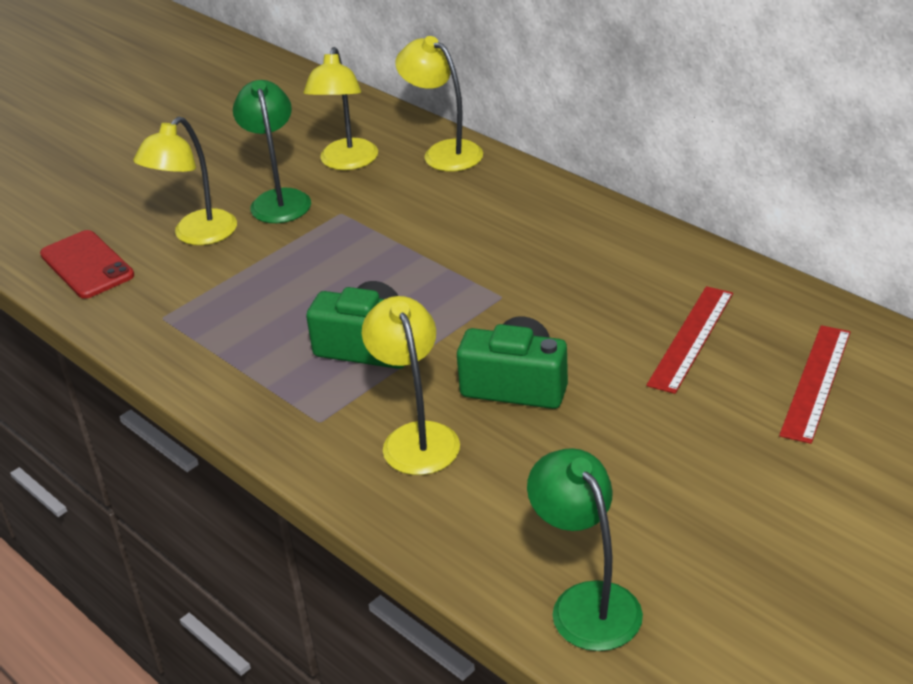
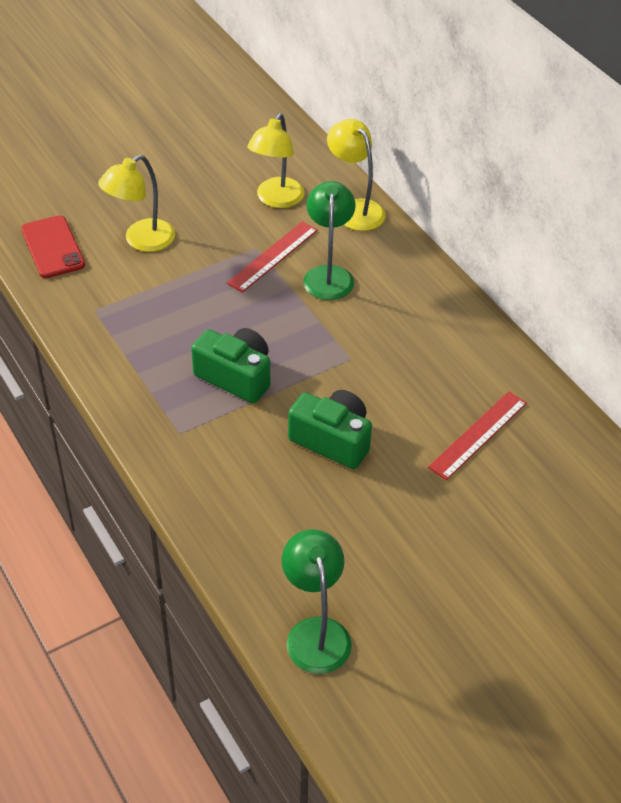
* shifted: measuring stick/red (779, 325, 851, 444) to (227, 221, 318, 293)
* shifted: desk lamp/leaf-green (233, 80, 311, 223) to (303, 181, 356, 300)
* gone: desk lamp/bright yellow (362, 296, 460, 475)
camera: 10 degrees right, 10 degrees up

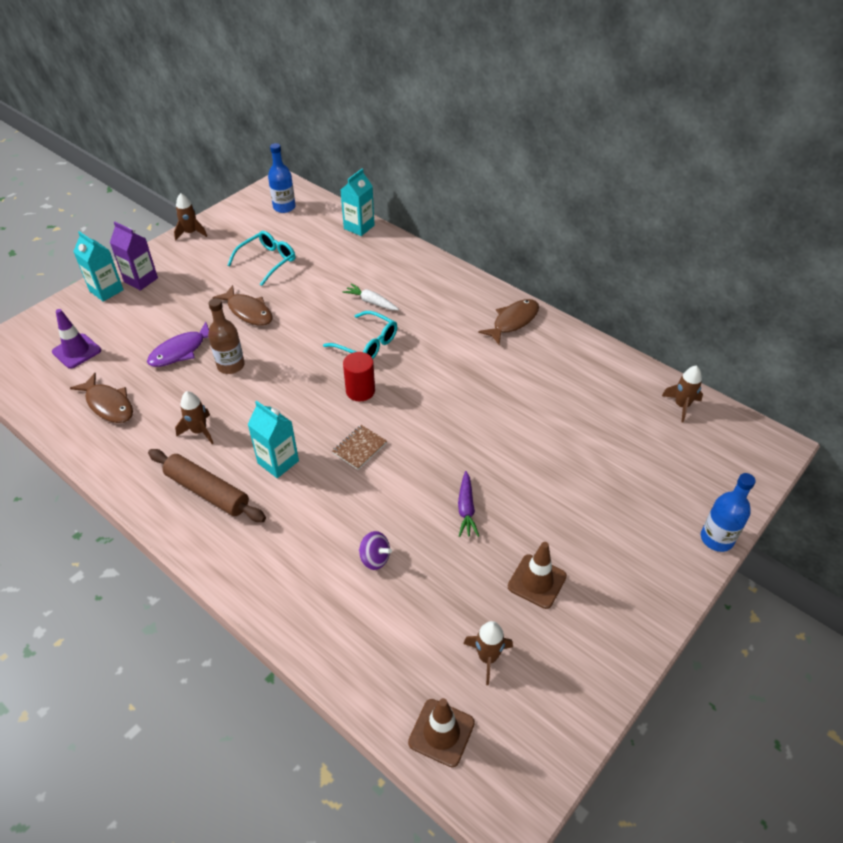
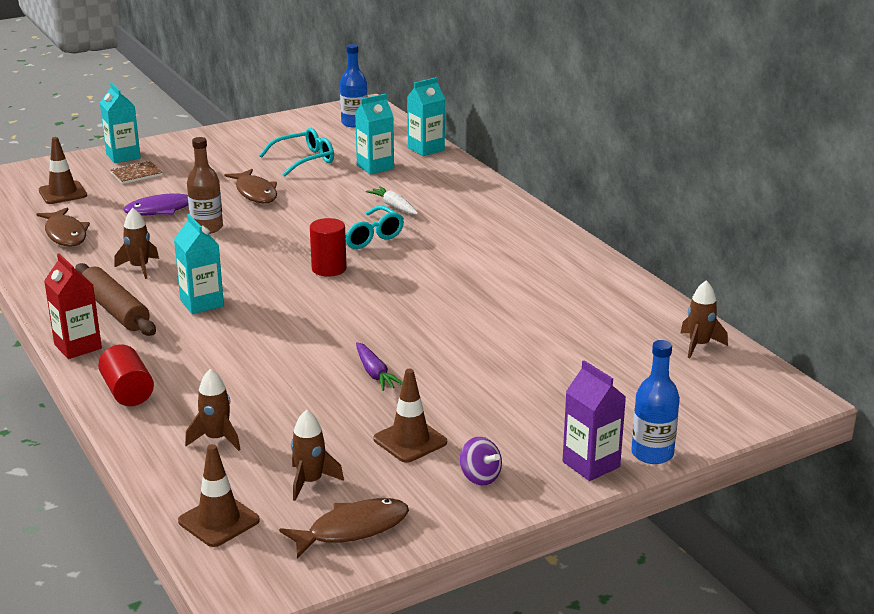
* repainted: road cone/purple (52, 309, 101, 369) to road cone/brown (39, 137, 87, 204)
* new: juice carton/red (44, 253, 102, 359)
* new: cylinder/red (98, 344, 154, 406)
* shifted: notepad/brown (332, 425, 387, 470) to (110, 161, 163, 184)
* shifted: toy rocket/brown (174, 193, 207, 240) to (185, 369, 241, 451)
* shifted: toy fish/brown (478, 299, 539, 344) to (279, 498, 409, 558)
* new: juice carton/aqua (355, 94, 394, 175)
* rotated: toy carrot/purple (458, 471, 479, 537) = (356, 342, 403, 391) 45 degrees counterclockwise
* shifted: toy top/purple (359, 531, 392, 570) to (460, 437, 502, 485)
* shifted: juice carton/purple (110, 222, 158, 291) to (563, 360, 626, 481)
camera: 20 degrees right, 20 degrees down

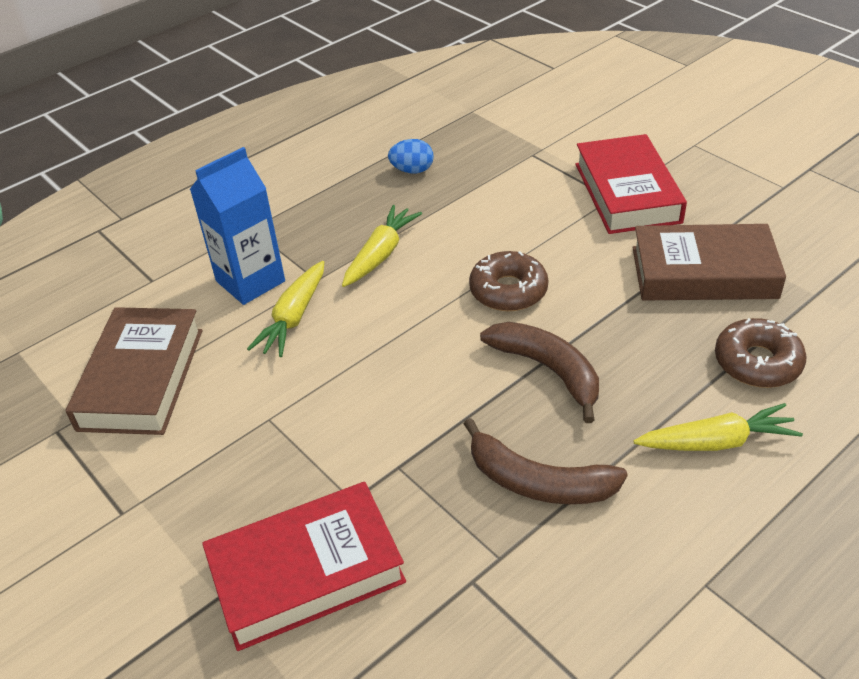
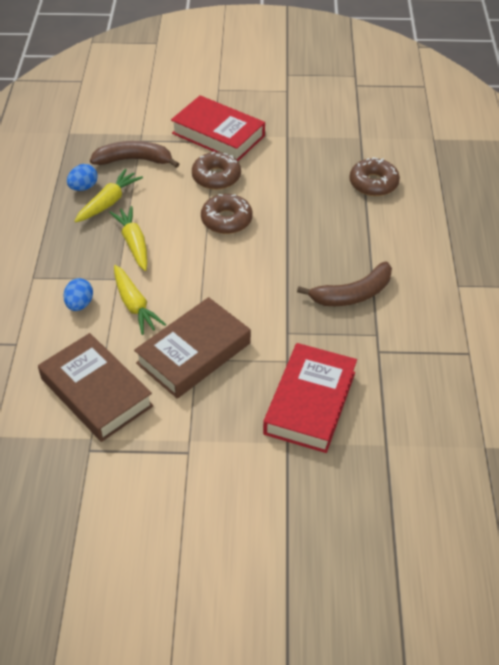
* swapped: juice carton/blue (190, 147, 285, 305) to egg shape/blue (63, 278, 93, 311)
* shifted: toy carrot/bright yellow (633, 403, 803, 451) to (75, 169, 143, 223)
* shifted: toy banana/brown (480, 322, 599, 423) to (90, 141, 179, 168)
* shifted: book/brown (632, 224, 786, 300) to (134, 297, 251, 399)
* new: glazed donut/brown (192, 152, 241, 190)
camera: 50 degrees left, 5 degrees up

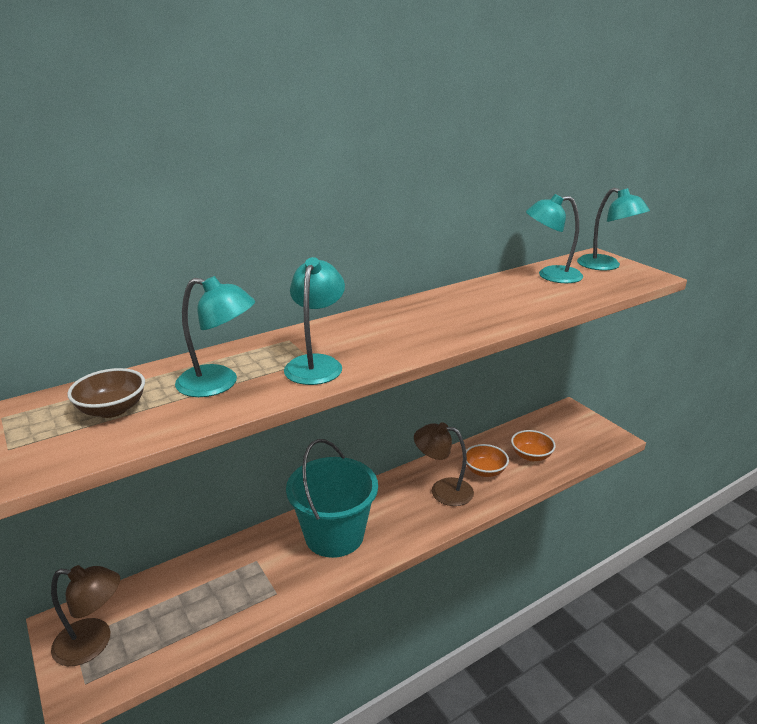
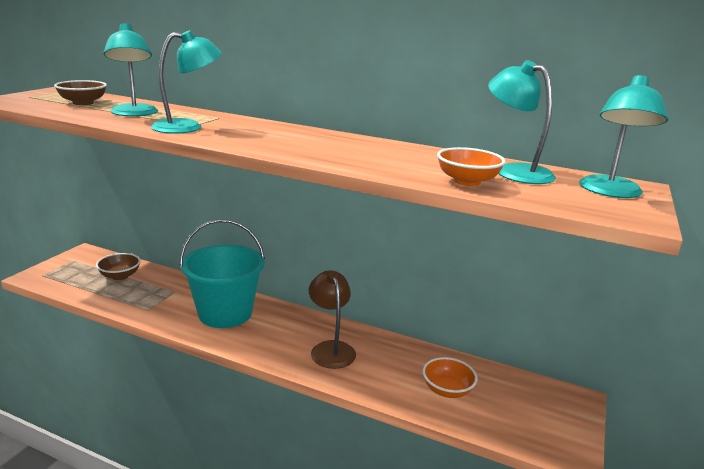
* new: deep dish/brown (96, 253, 141, 280)
* shifted: deep dish/orange (466, 444, 509, 477) to (437, 147, 505, 186)
* gone: desk lamp/brown (51, 565, 120, 666)
camera: 55 degrees right, 5 degrees down

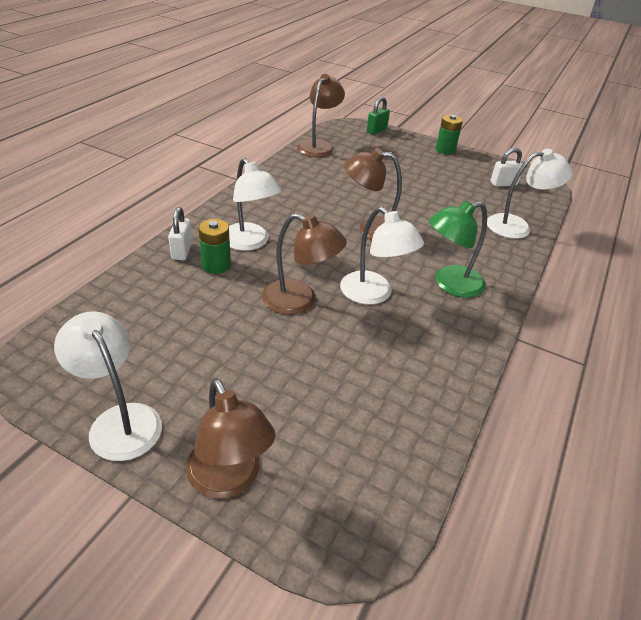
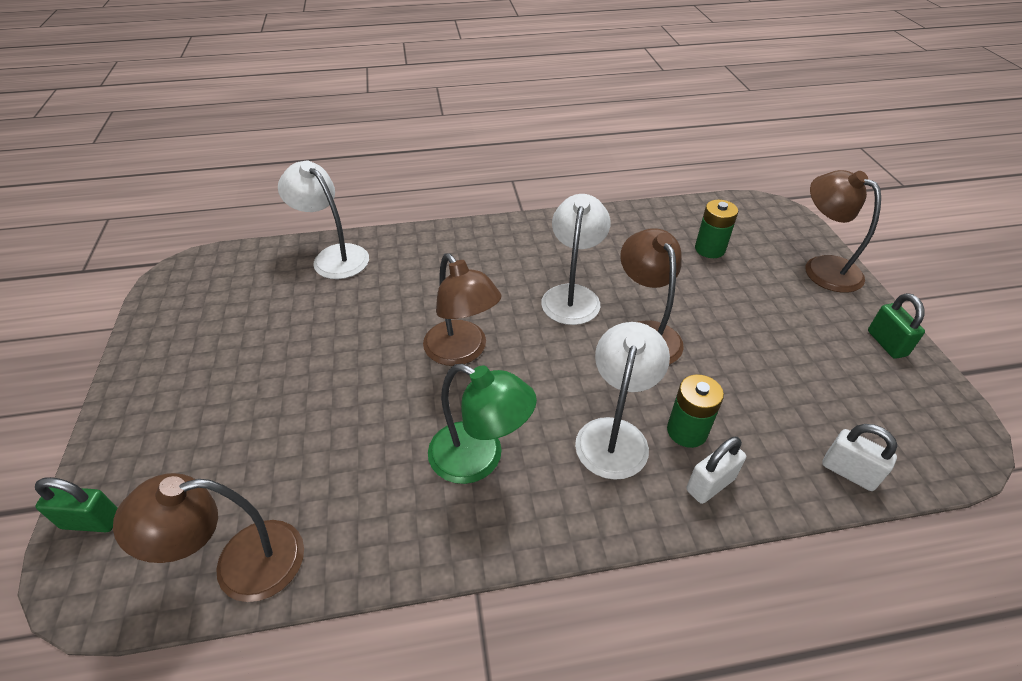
* shifted: desk lamp/leaf-green (429, 201, 487, 298) to (428, 364, 537, 484)
* shifted: AA battery/leaf-green (436, 115, 463, 155) to (695, 200, 738, 258)
* rotated: desk lamp/brown (186, 378, 275, 499) = (805, 170, 881, 293) 60 degrees counterclockwise
* shifted: small lock/pure white (491, 148, 522, 187) to (822, 424, 897, 491)
* swapped: desk lamp/pure white (54, 311, 162, 461) to small lock/leaf-green (868, 293, 925, 359)
camera: 125 degrees left, 5 degrees up

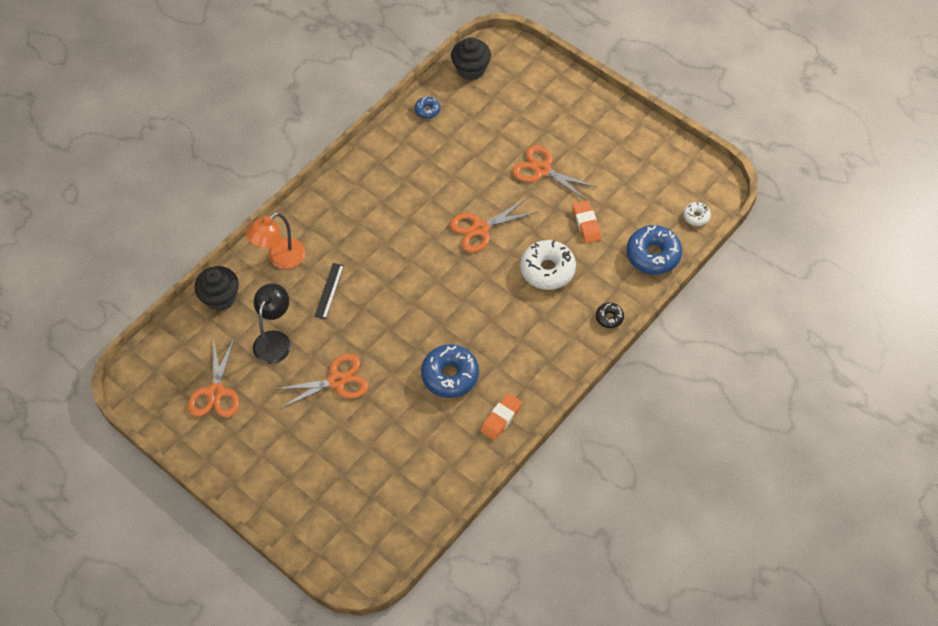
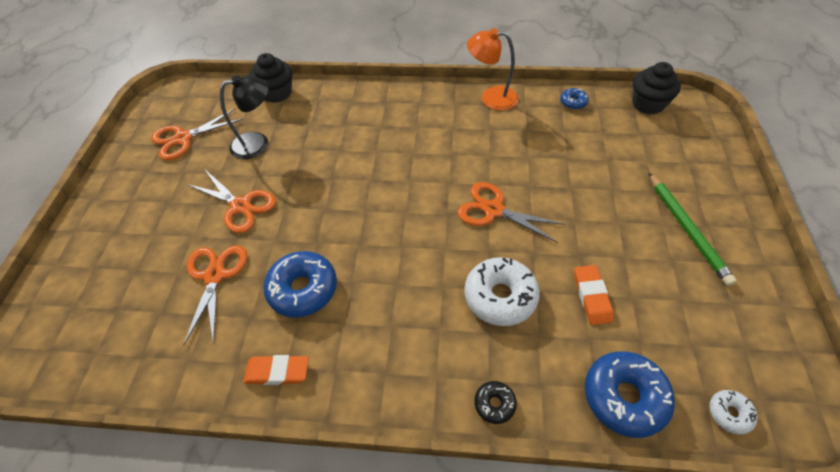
* shifted: shears/orange (513, 145, 597, 200) to (183, 245, 247, 346)
* shifted: desk lamp/orange (246, 212, 305, 269) to (467, 28, 518, 110)
* rotated: eraser/orange (572, 200, 601, 243) = (574, 265, 613, 325) 45 degrees counterclockwise
* new: wooden pencil/leaf-green (649, 173, 737, 286)
* gone: measuring stick/jet-black (314, 263, 344, 319)
camera: 55 degrees right, 5 degrees down

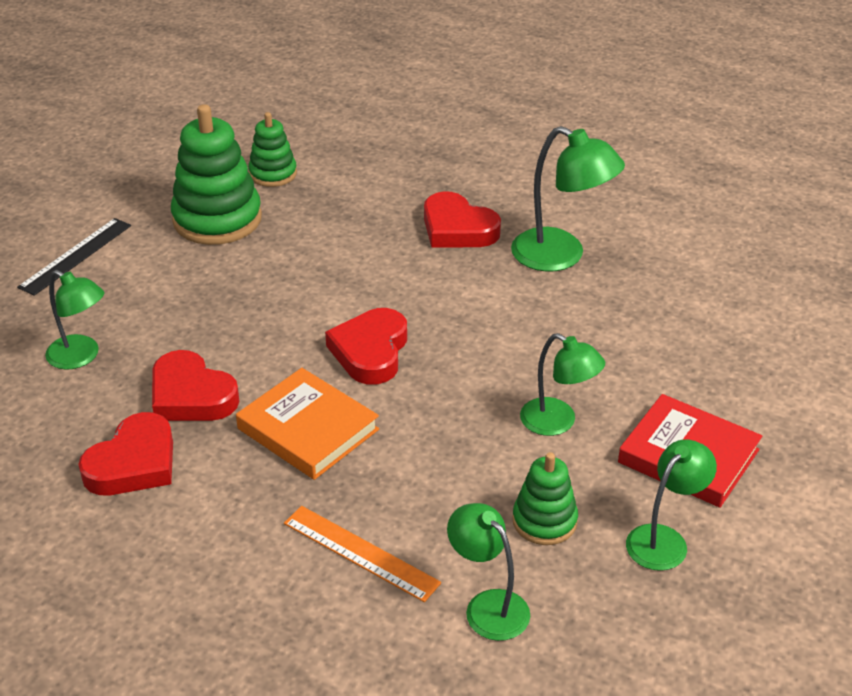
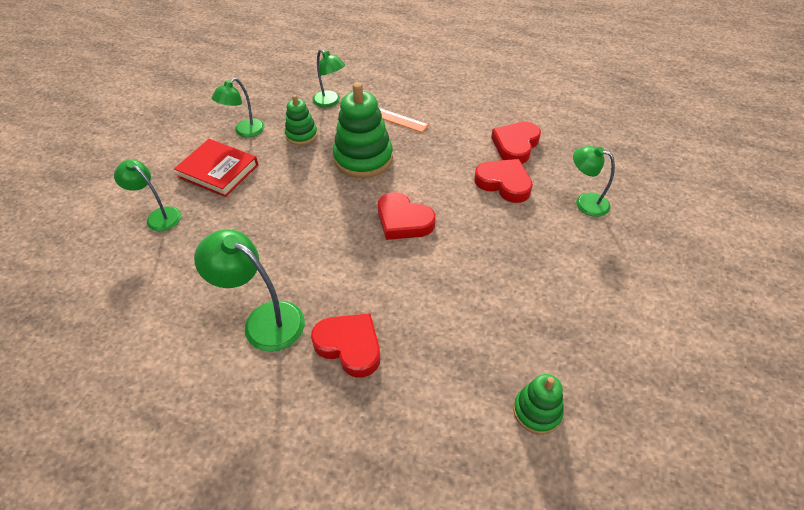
* shifted: desk lamp/leaf-green (520, 333, 605, 436) to (114, 159, 181, 231)
* shifted: stacking toy/leaf-green (171, 104, 262, 245) to (333, 82, 393, 178)
* rotated: heart/red (325, 308, 407, 384) = (378, 192, 435, 240) 120 degrees clockwise
* gone: measuring stick/jet-black (17, 218, 131, 296)
* gone: book/orange (236, 368, 379, 480)
camera: 175 degrees right, 10 degrees up

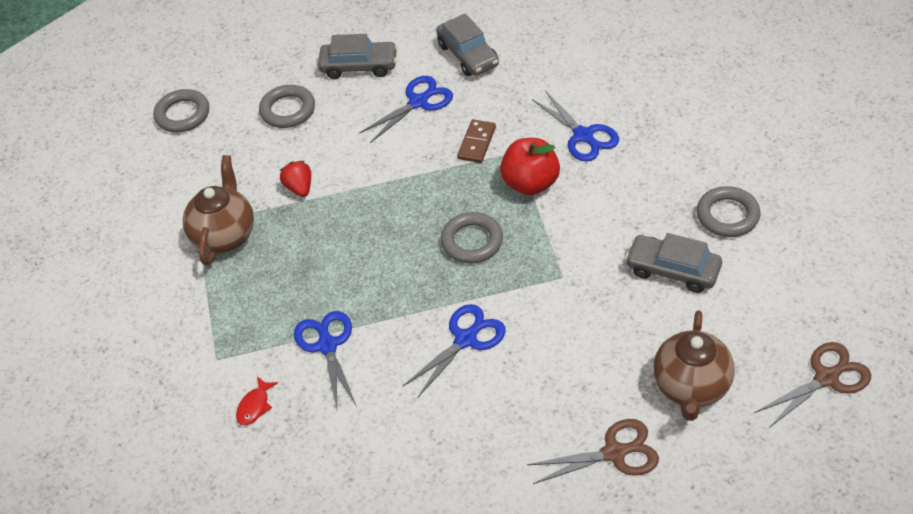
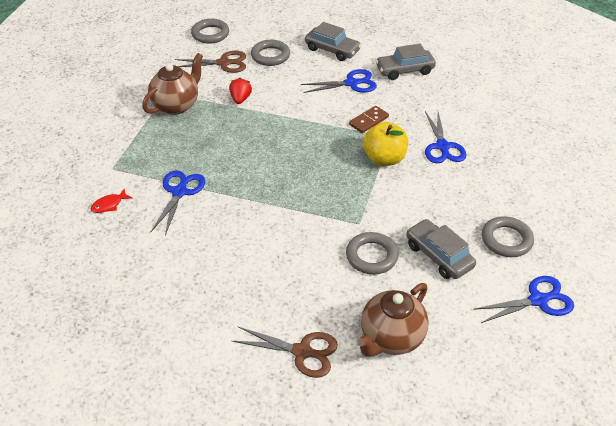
* shifted: shears/brown (755, 342, 871, 428) to (175, 51, 246, 73)
* shifted: ring/ash-grey (441, 212, 503, 263) to (346, 232, 399, 275)
* repainted: apple/red (500, 138, 560, 195) to apple/bright yellow (363, 122, 408, 166)
* rotated: toy car/ash-grey (436, 13, 499, 76) = (376, 44, 436, 80) 75 degrees clockwise
* shifted: shears/blue (403, 304, 506, 398) to (473, 276, 574, 323)
camera: 25 degrees right, 5 degrees down

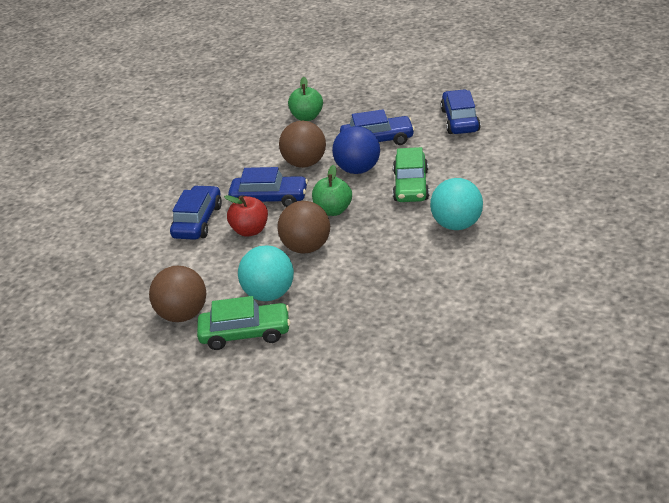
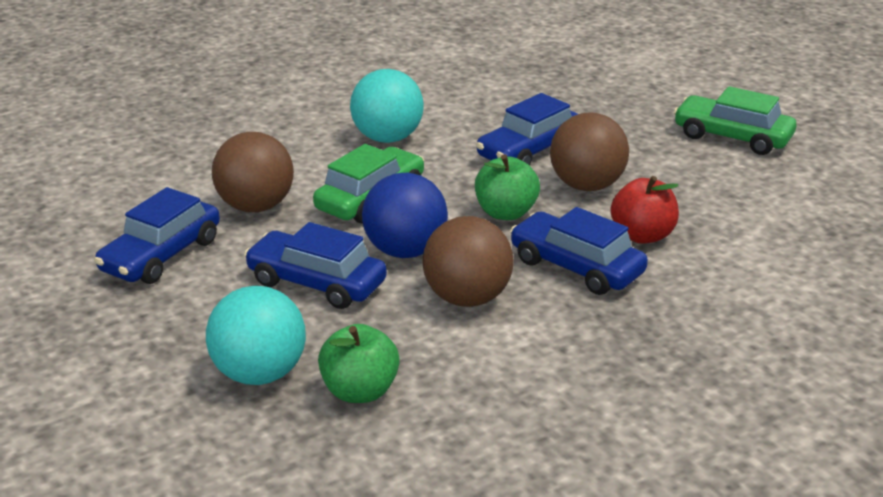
* shifted: ball/aqua (238, 245, 294, 301) to (206, 286, 306, 385)
* shifted: ball/brown (149, 266, 206, 322) to (212, 132, 294, 212)
* shifted: toy car/blue (170, 185, 222, 240) to (476, 93, 578, 166)
camera: 150 degrees left, 5 degrees down

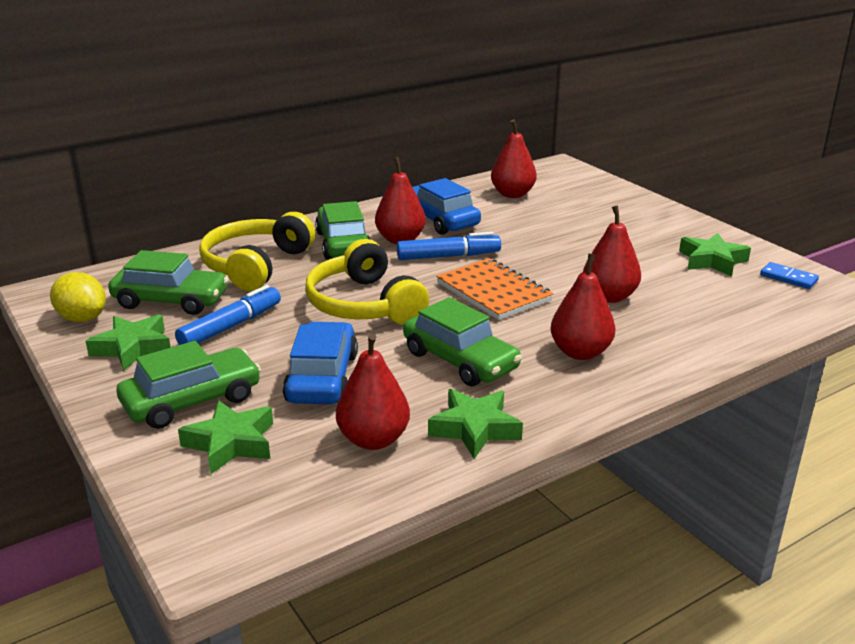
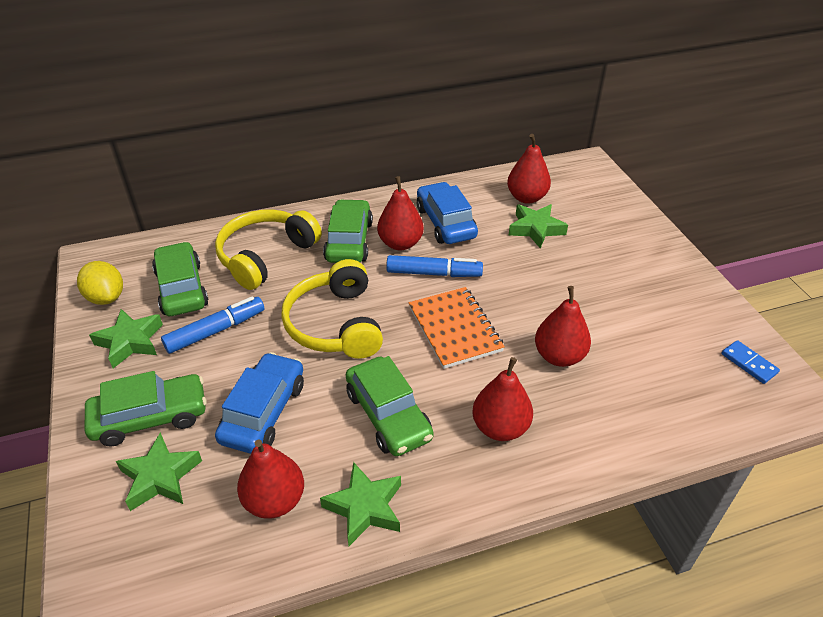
* rotated: toy car/leaf-green (108, 250, 229, 315) = (152, 242, 209, 316) 135 degrees counterclockwise
* shifted: five-pointed star/leaf-green (679, 233, 751, 276) to (509, 204, 568, 248)
camera: 15 degrees right, 15 degrees up

